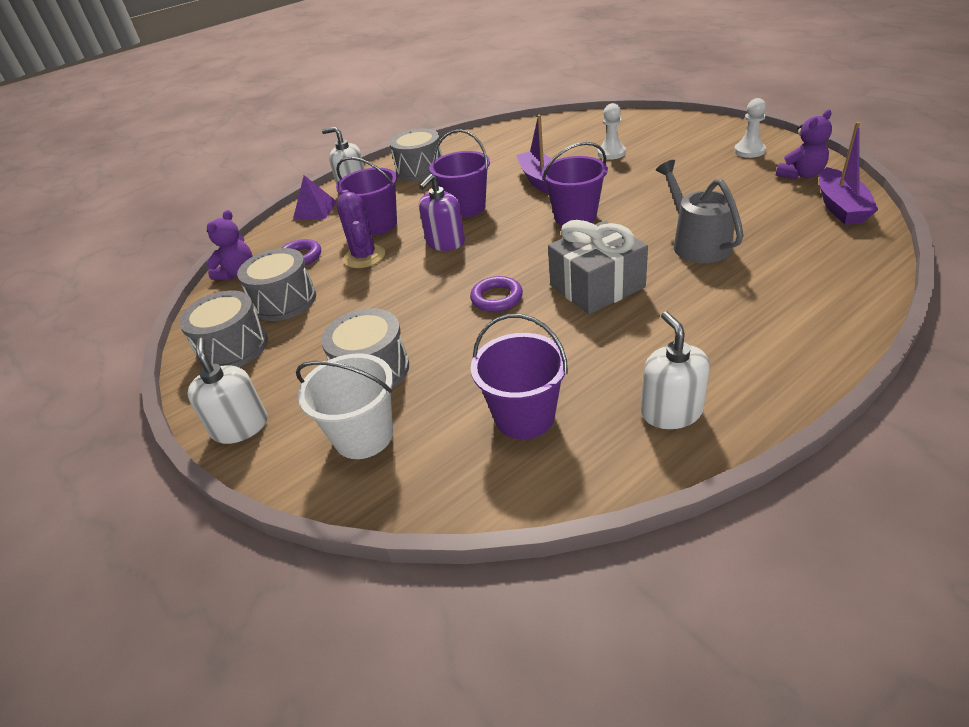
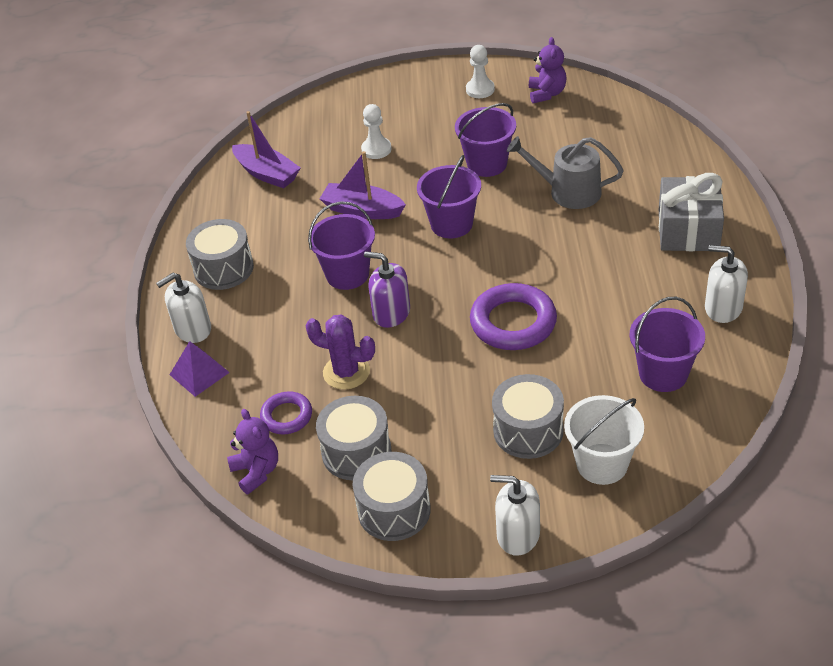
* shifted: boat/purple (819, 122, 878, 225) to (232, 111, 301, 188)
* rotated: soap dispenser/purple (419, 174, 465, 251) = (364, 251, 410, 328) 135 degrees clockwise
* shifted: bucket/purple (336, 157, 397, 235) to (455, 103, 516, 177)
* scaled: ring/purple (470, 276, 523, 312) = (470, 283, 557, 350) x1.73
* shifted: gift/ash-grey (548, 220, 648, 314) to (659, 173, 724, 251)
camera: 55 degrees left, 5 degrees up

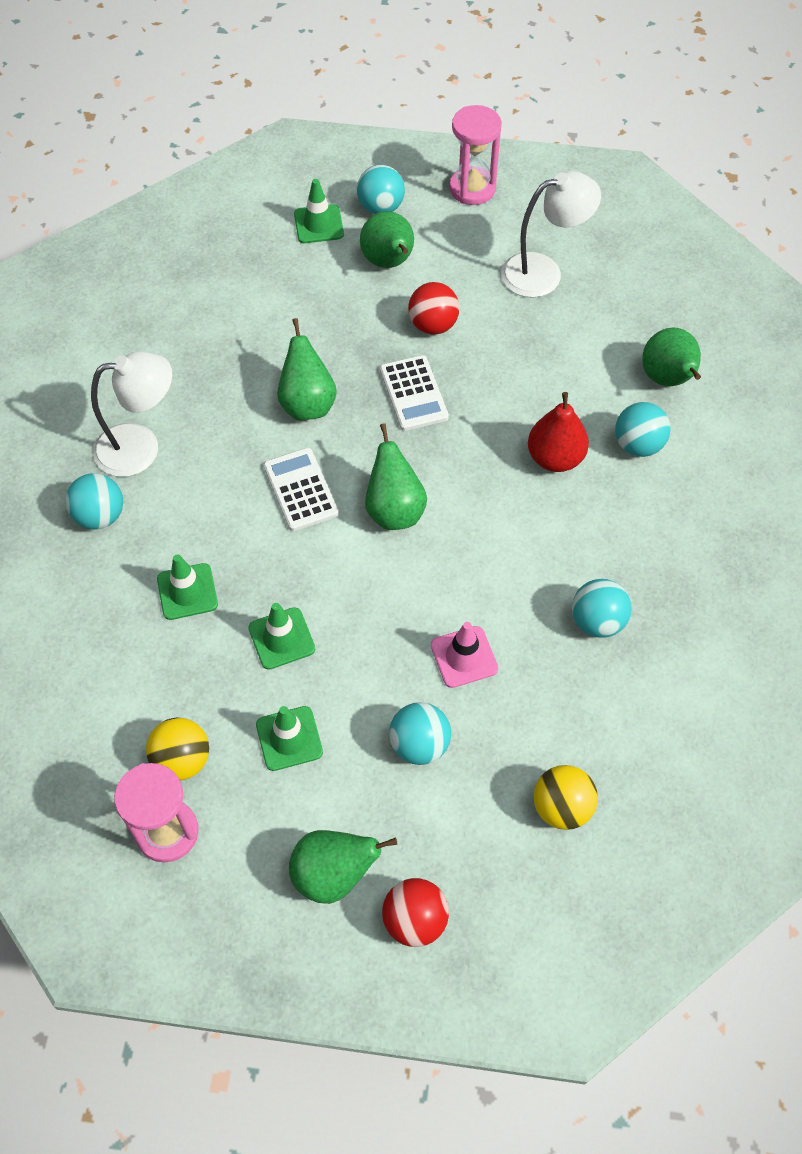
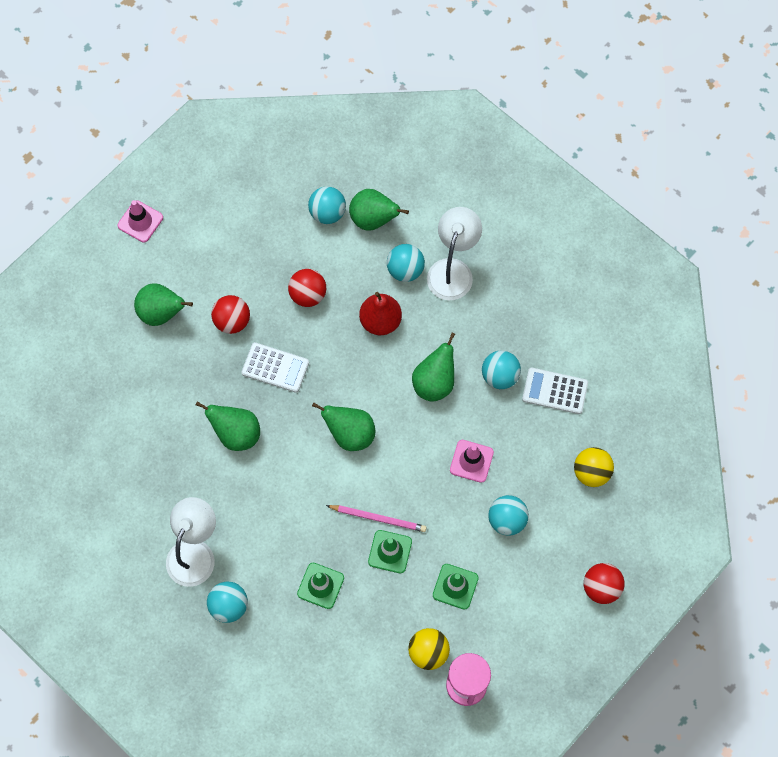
* swapped: hourglass/rosy (449, 105, 502, 205) to road cone/rosy (117, 200, 163, 243)
* new: ball/red (288, 269, 326, 307)
* shifted: ball/aqua (357, 165, 405, 214) to (308, 186, 346, 224)
* new: wooden pencil/rosy (326, 505, 427, 532)
* shifted: pear fruit/leaf-green (289, 830, 397, 904) to (412, 333, 455, 402)
* shifted: desk lamp/pure white (501, 171, 601, 298) to (427, 207, 482, 300)
* shifted: calculator/pure white (263, 448, 339, 531) to (522, 368, 588, 414)
* gone: road cone/leaf-green (294, 179, 344, 243)
camera: 55 degrees left, 10 degrees up

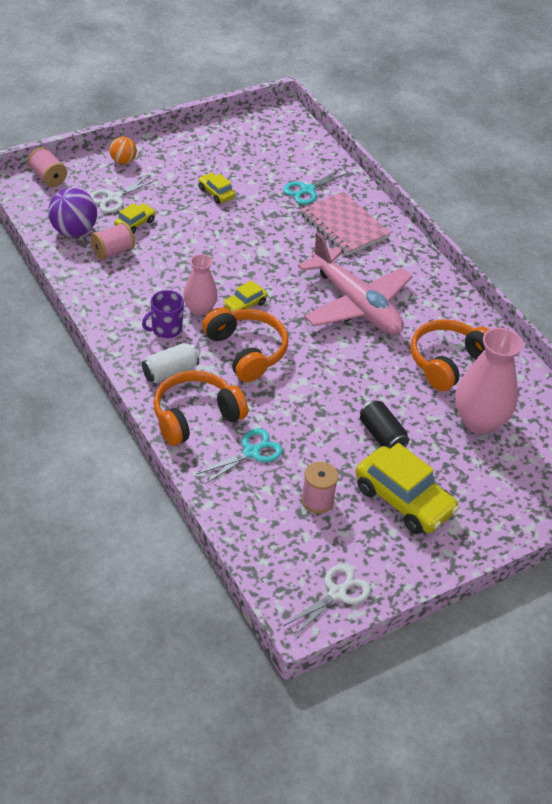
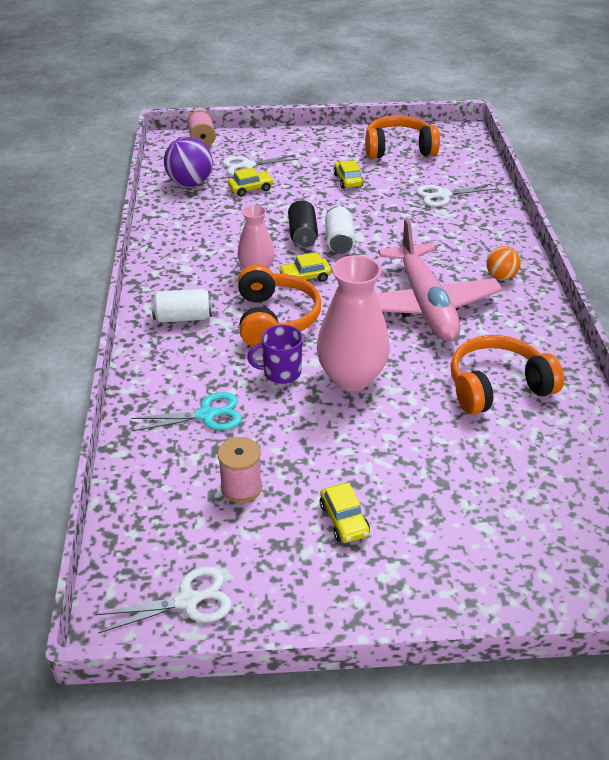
* shifted: coffee mug/purple (142, 290, 184, 338) to (247, 325, 303, 384)
* shifted: can/jet-black (360, 400, 409, 448) to (288, 200, 318, 248)
* shifted: flower vase/rosy (455, 328, 523, 434) to (317, 255, 390, 391)
* scaled: toy car/bright yellow (355, 443, 459, 534) = (320, 483, 370, 543) x0.50
* new: can/pure white (325, 206, 355, 254)
* shifted: over-ear headphones/orange (153, 370, 248, 446) to (365, 115, 440, 159)
* repainted: shears/aqua (283, 169, 348, 205) to shears/pure white (416, 184, 496, 207)
* shifted: ball/orange (109, 137, 137, 164) to (486, 246, 521, 280)
* gone: spool/rosy (91, 222, 135, 260)
* gone: notepad/rosy (300, 192, 391, 255)
camera: 30 degrees right, 5 degrees down

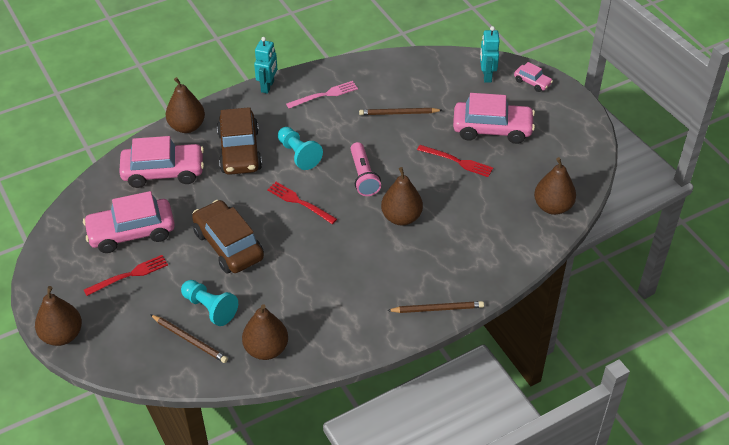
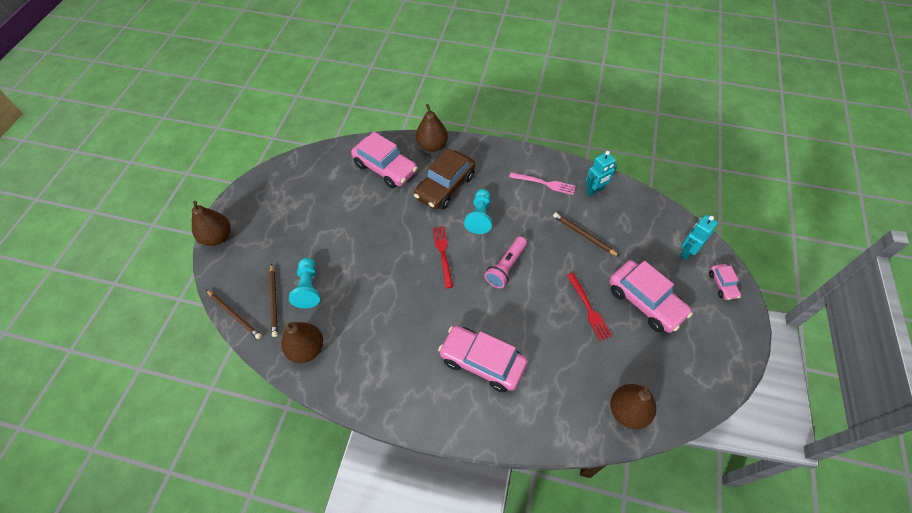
* shifted: wooden pencil/brown (387, 301, 484, 313) to (206, 290, 262, 339)
* shifted: toy car/rosy (83, 191, 175, 253) to (438, 326, 527, 392)
* shifted: robot figure/aqua (254, 37, 277, 94) to (585, 151, 617, 196)
* gone: table fork/red (84, 255, 168, 296)
* gone: toy car/brown (192, 200, 264, 273)
* gone: pear fruit/brown (381, 167, 423, 226)
camera: 45 degrees right, 10 degrees up

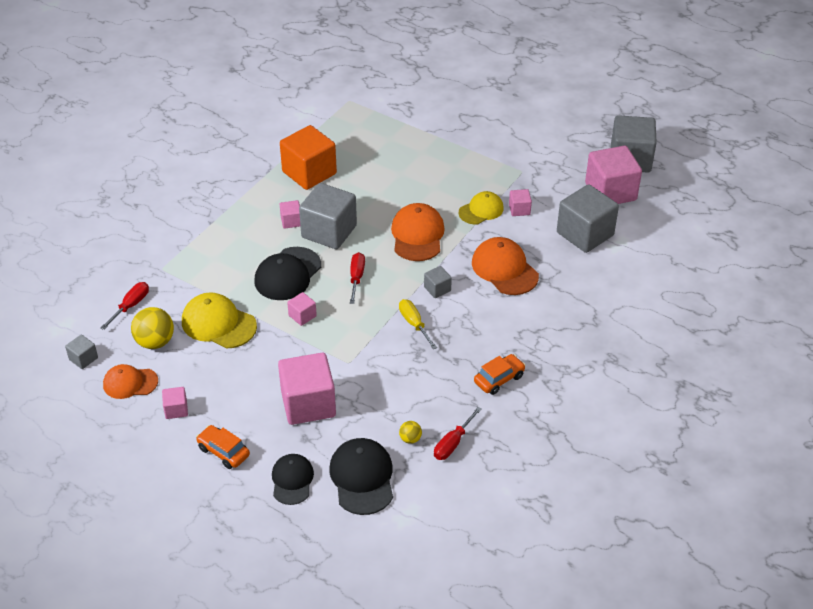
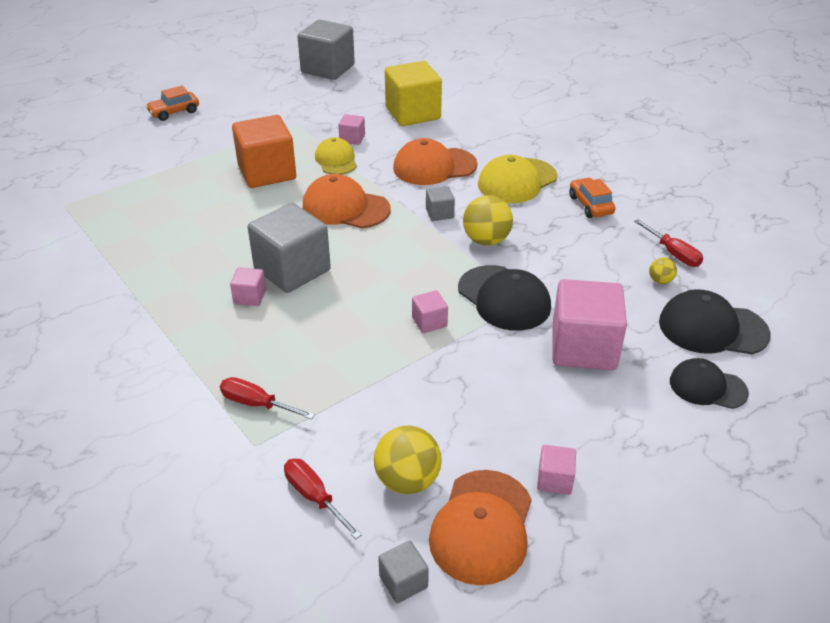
* shifted: toy car/orange (196, 425, 250, 469) to (146, 86, 199, 121)
* shifted: flat screwdriver/red (350, 252, 365, 304) to (220, 377, 315, 420)
* shifted: cube/orange (280, 125, 337, 190) to (232, 115, 296, 188)
* repainted: cube/ash-grey (557, 184, 619, 253) to cube/bright yellow (385, 61, 442, 126)
* scaled: peaked cap/orange (103, 364, 158, 399) = (429, 470, 532, 585) x1.51
* shifted: peaked cap/jet-black (255, 247, 321, 300) to (458, 265, 551, 331)
* swapped: flat screwdriver/bright yellow (399, 299, 437, 349) to ball/bright yellow (463, 195, 513, 246)
* shifted: peaked cap/bright yellow (182, 292, 257, 349) to (478, 155, 557, 203)
* gone: cube/rosy (585, 146, 642, 204)
camera: 70 degrees left, 5 degrees down

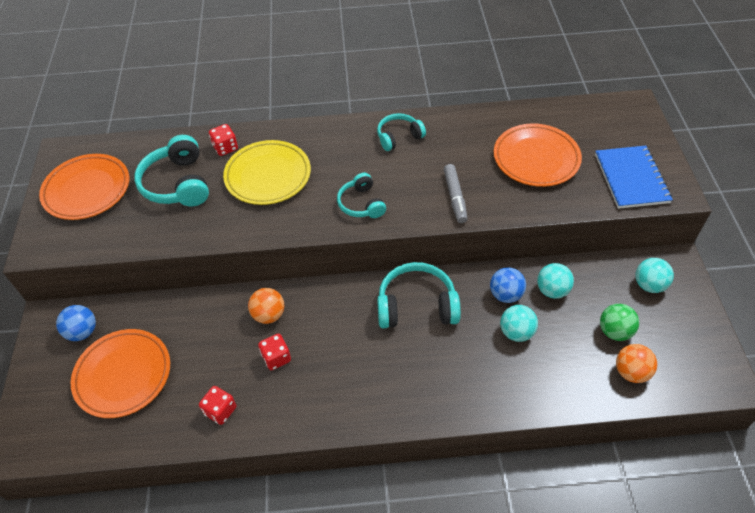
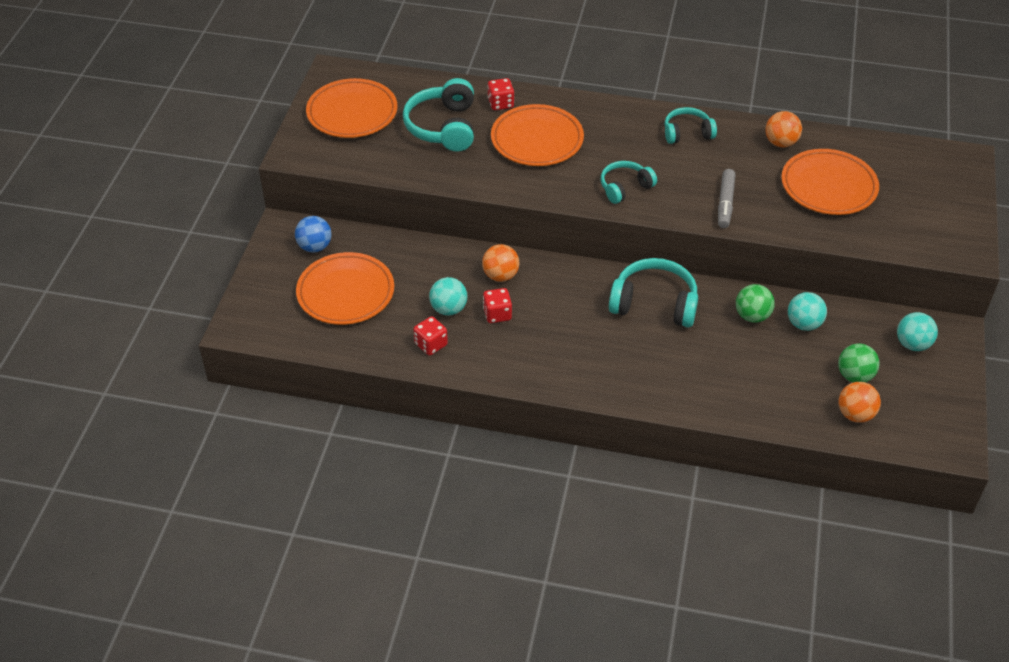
* shifted: ball/aqua (500, 305, 538, 342) to (429, 277, 467, 315)
* repainted: flat dish/bright yellow (223, 140, 311, 205) to flat dish/orange (491, 104, 584, 166)
* rotated: over-ear headphones/aqua (337, 173, 386, 218) = (601, 161, 657, 204) 60 degrees clockwise
* repainted: ball/blue (490, 267, 526, 303) to ball/leaf-green (736, 284, 775, 323)
* new: ball/orange (765, 111, 802, 147)
* gone: notepad/blue (595, 146, 673, 209)
camera: 15 degrees right, 5 degrees down

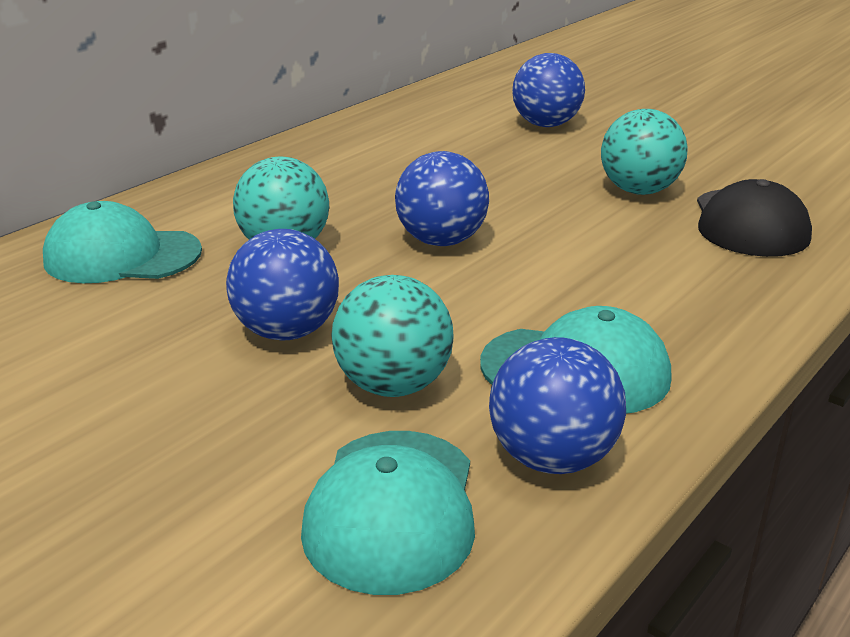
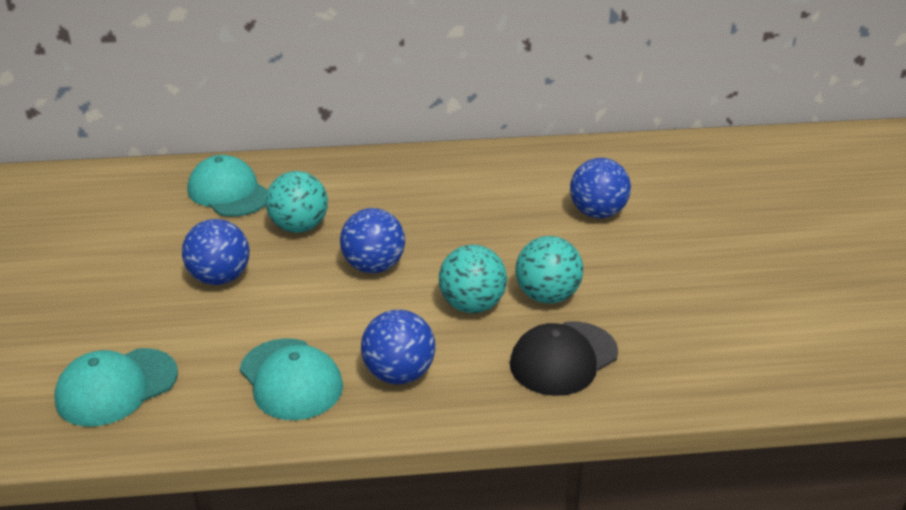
* shifted: ball/blue (489, 337, 626, 474) to (361, 310, 435, 384)
* shifted: ball/aqua (331, 275, 454, 397) to (439, 245, 507, 313)
camera: 45 degrees right, 5 degrees up

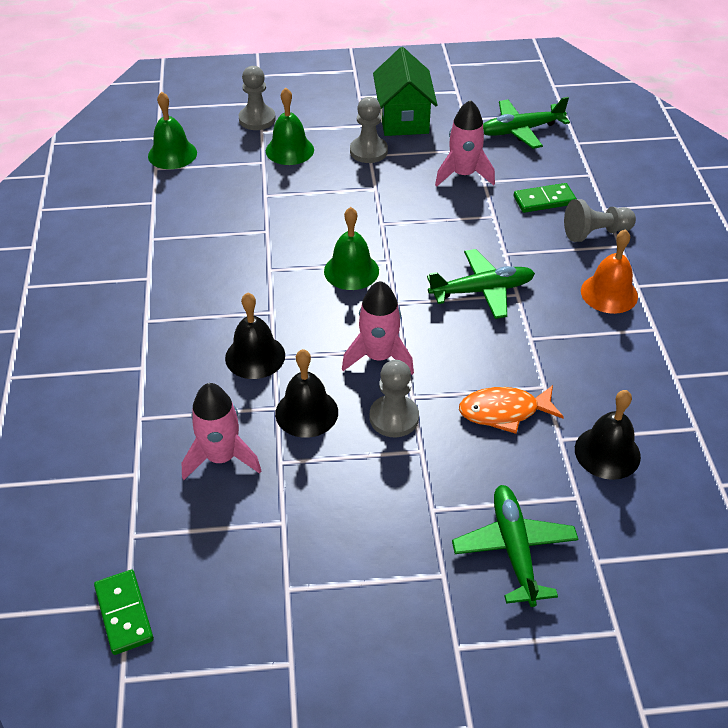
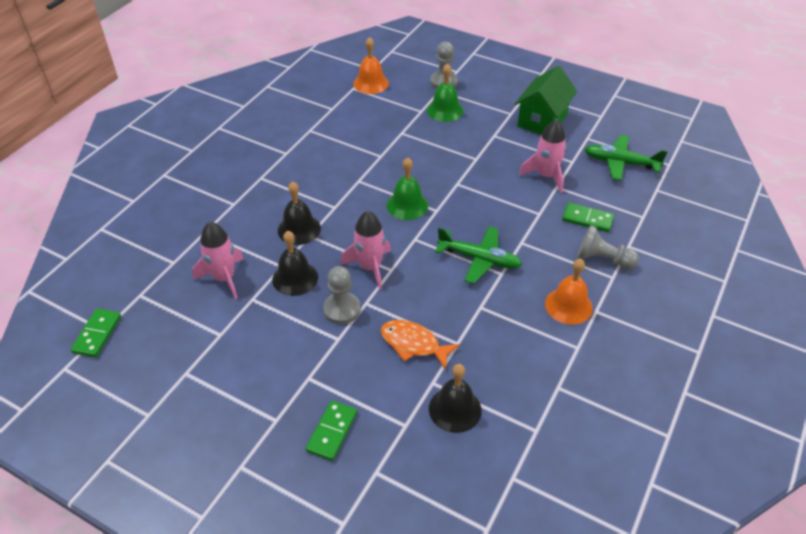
* swapped: plane/leaf-green (452, 485, 579, 607) to domino tile/leaf-green (306, 401, 357, 461)
* repainted: bell/leaf-green (148, 92, 197, 169) to bell/orange (354, 37, 389, 94)
* gone: pawn/ash-grey (350, 97, 388, 163)
camera: 35 degrees right, 0 degrees up

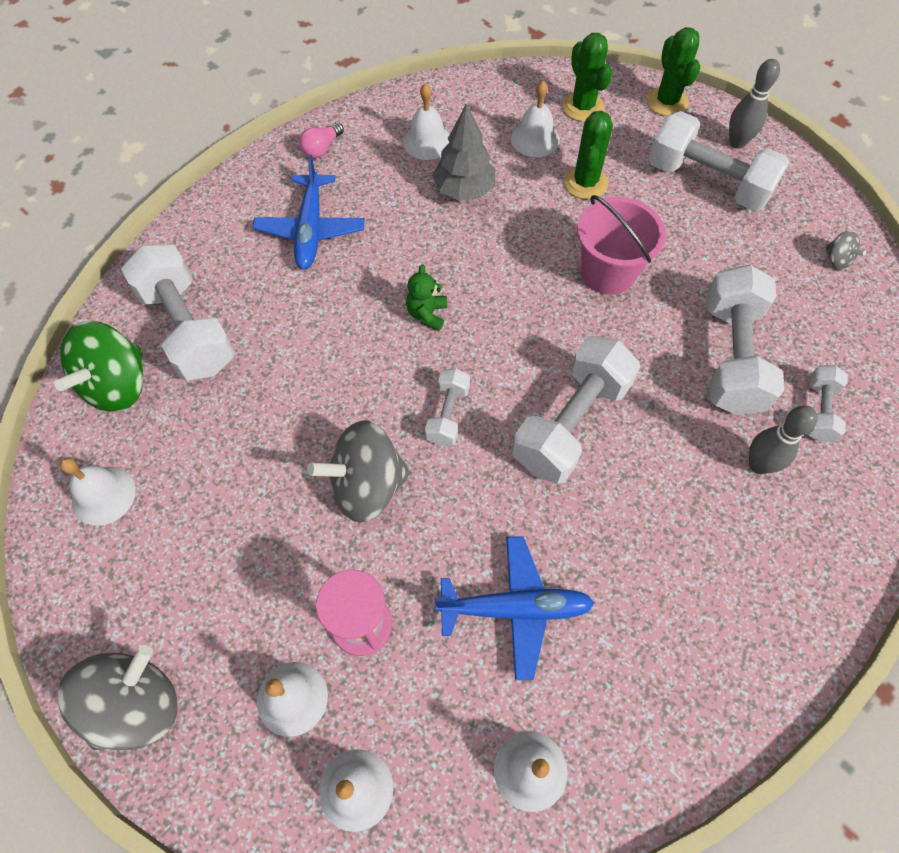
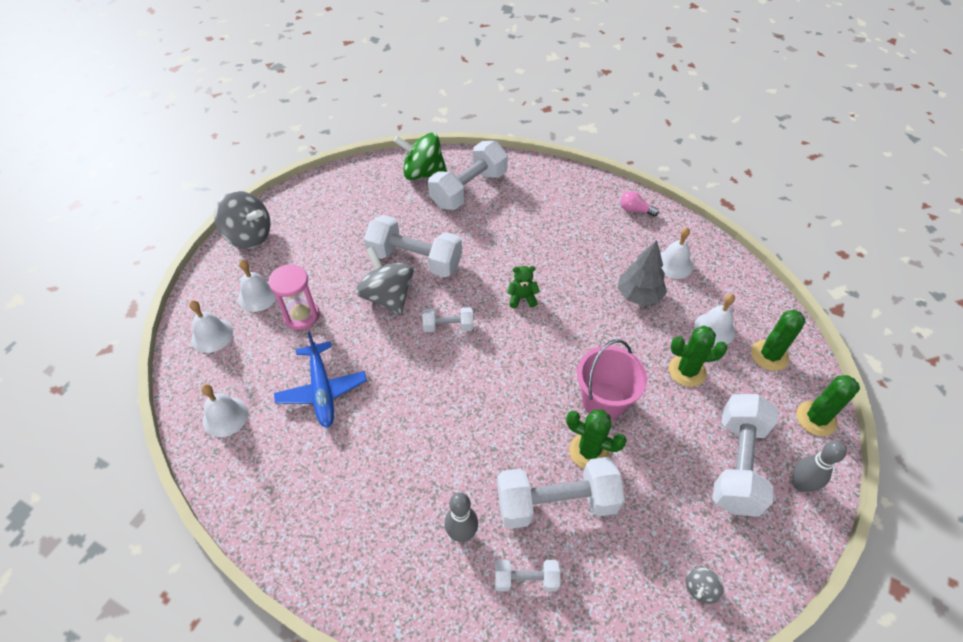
* shifted: free weight/pure white (512, 336, 640, 484) to (364, 215, 462, 277)
* new: saguaro cactus/leaf-green (566, 409, 627, 469)
* gone: bell/pure white (60, 458, 136, 526)
* gone: plane/blue (253, 155, 365, 270)
camera: 75 degrees right, 10 degrees down

